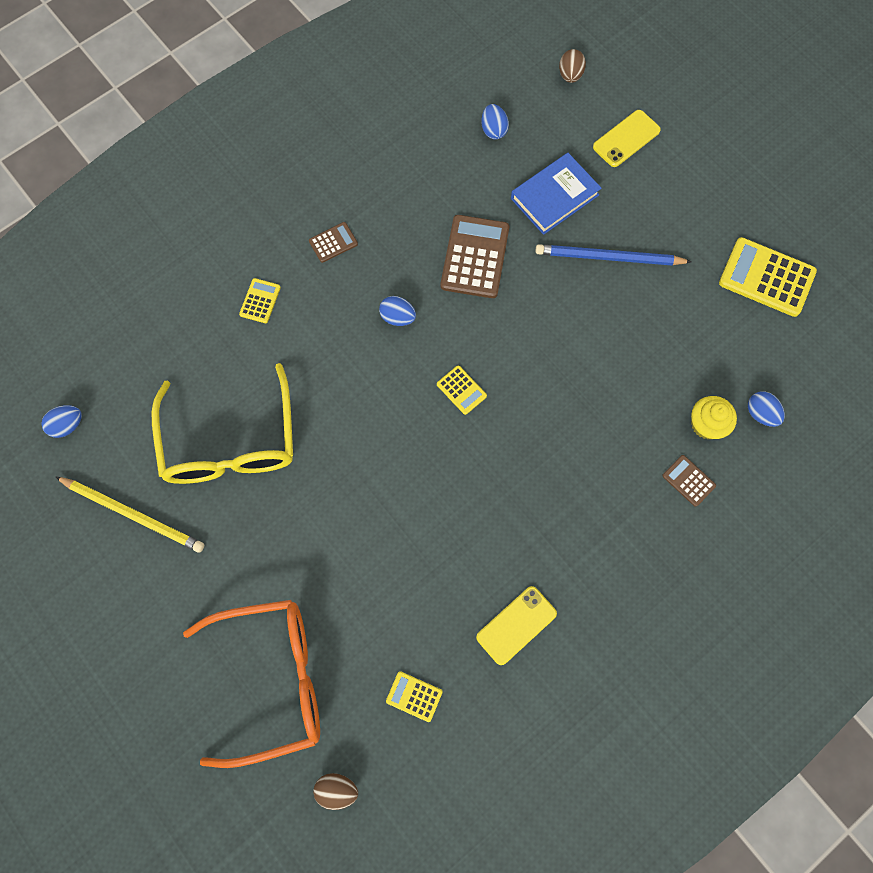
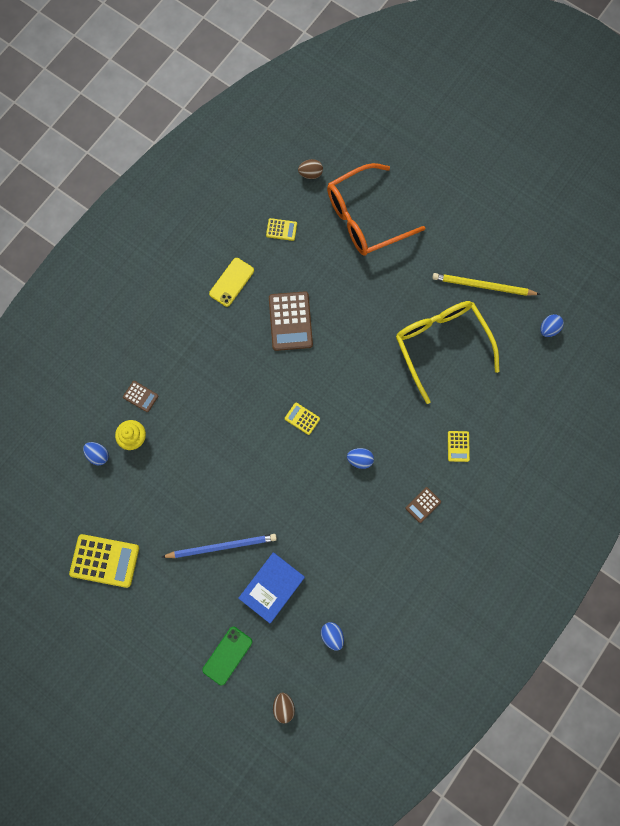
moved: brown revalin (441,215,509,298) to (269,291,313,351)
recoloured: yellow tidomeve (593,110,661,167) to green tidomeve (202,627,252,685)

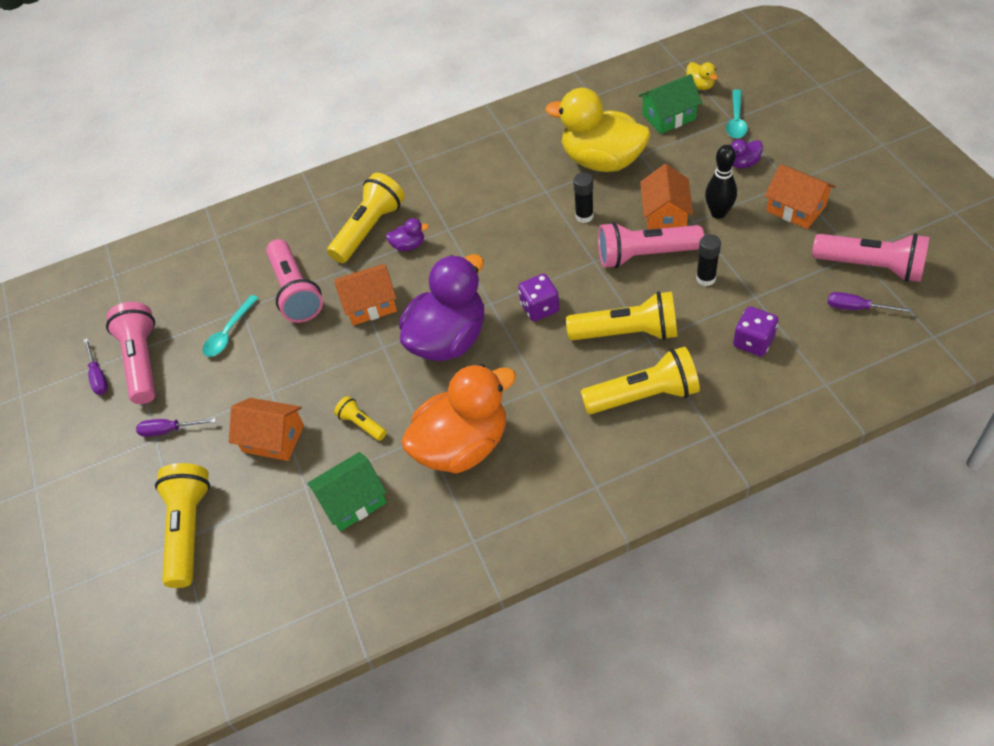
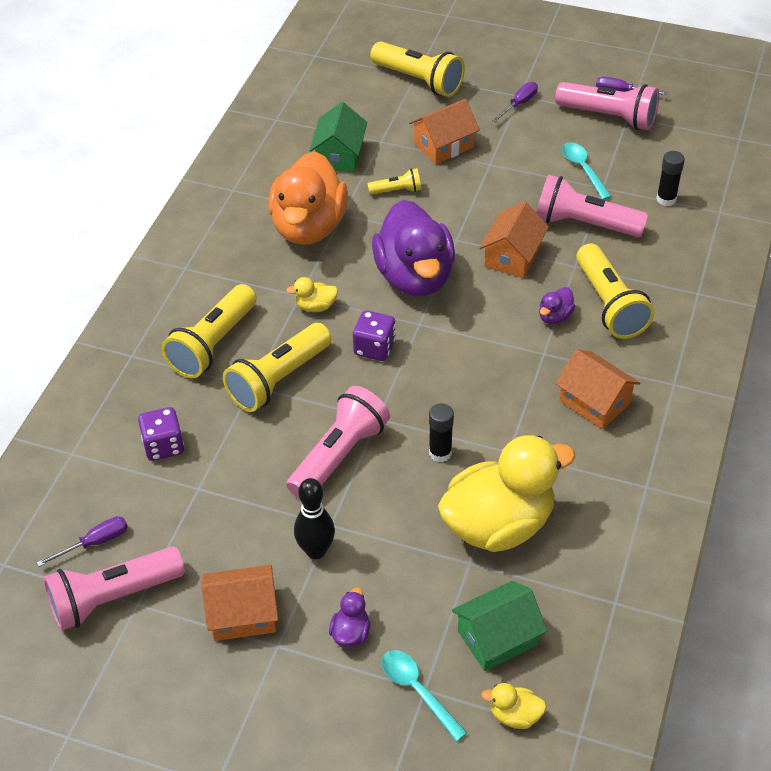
added: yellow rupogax (286,277,338,312)
moved: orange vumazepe (640,164,693,230) to (555,349,640,429); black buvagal (696,234,721,286) to (656,151,685,206)
turned: green vumazepe (638,74,702,134) = (452,581,547,671) 45 degrees clockwise

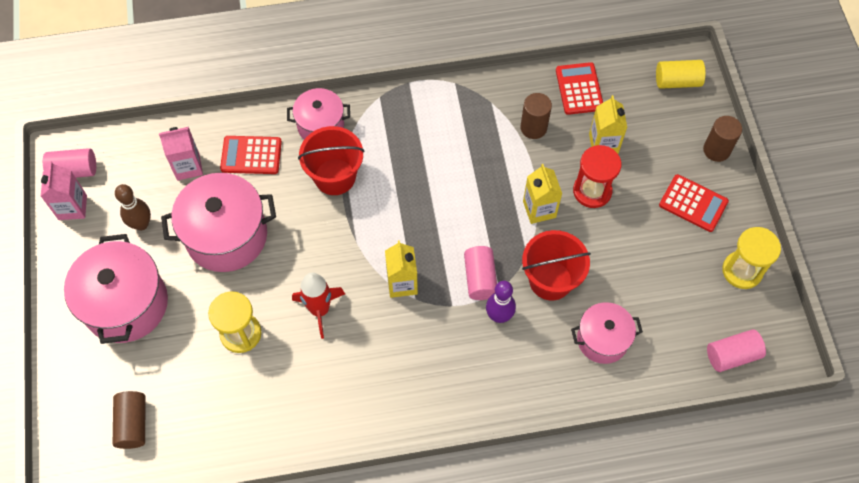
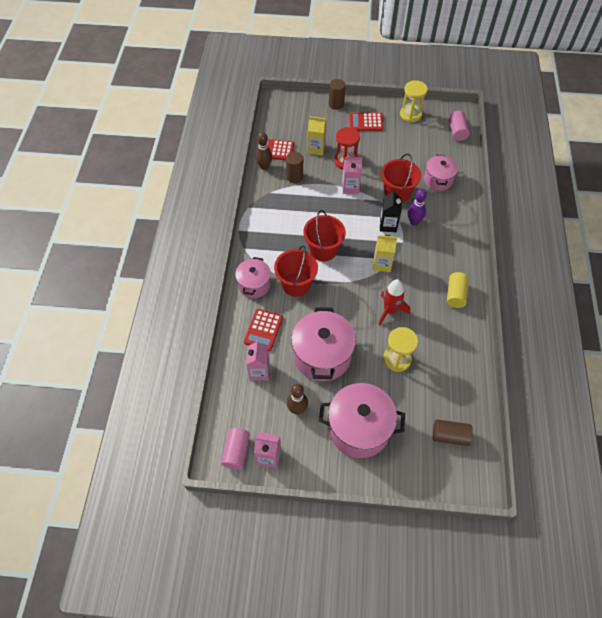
added: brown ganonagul (255,132,272,170); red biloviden (303,210,346,261)
moved: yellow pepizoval (656,60,706,89) to (447,272,469,308)
replaced: pink pepizoval (464,246,497,300) to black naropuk (380,189,401,232)
recoloured: yellow naropuk (523,164,562,224) to pink naropuk (342,157,362,194)
turned: red revalin (659,174,729,232) = (349,112,384,131) 135 degrees counterclockwise

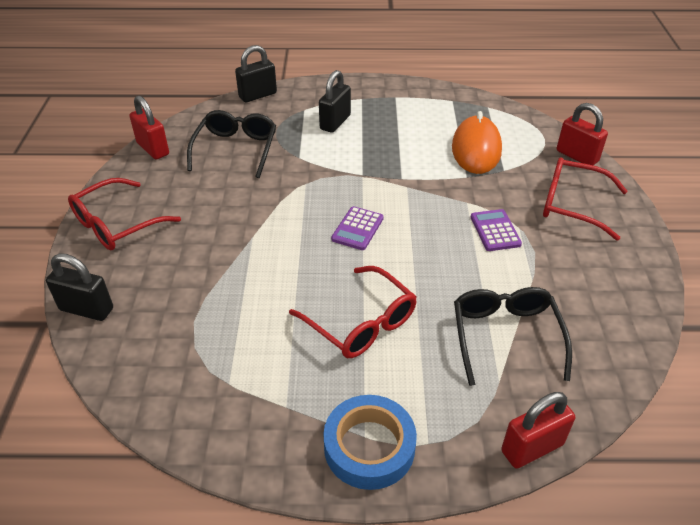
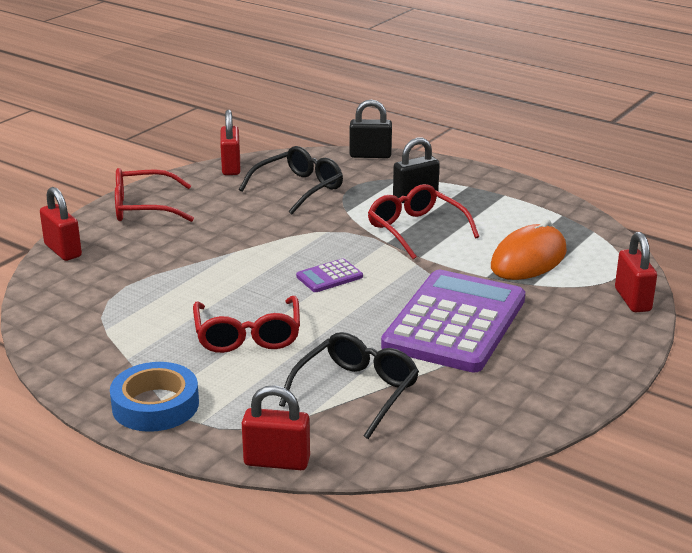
moved: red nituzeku (543,157,628,241) to (368,184,479,259)
recoloured: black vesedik (46,253,113,321) to red vesedik (40,187,82,261)
resized: purple revalin (471,209,522,251) = (381,270,525,373) x2.48

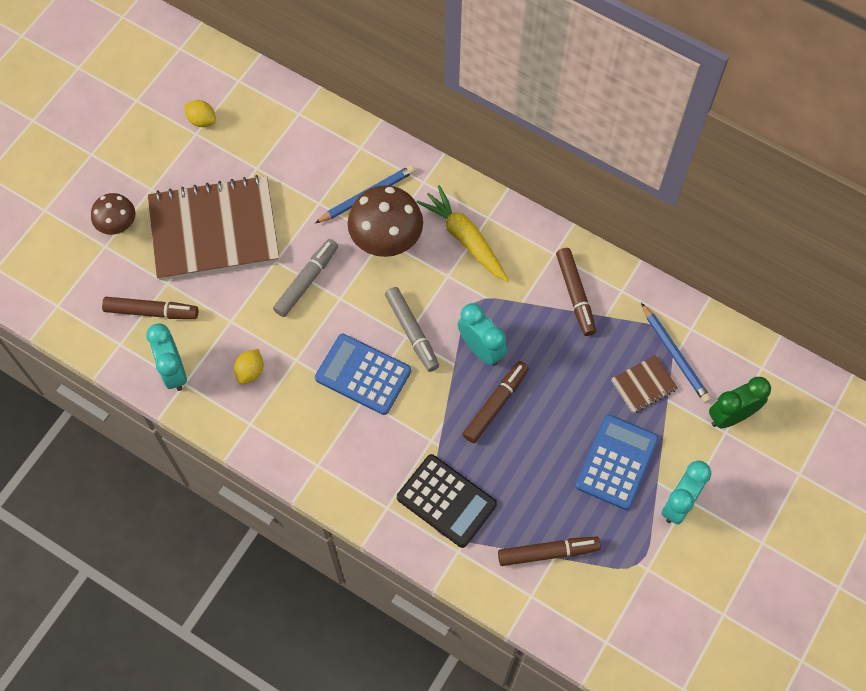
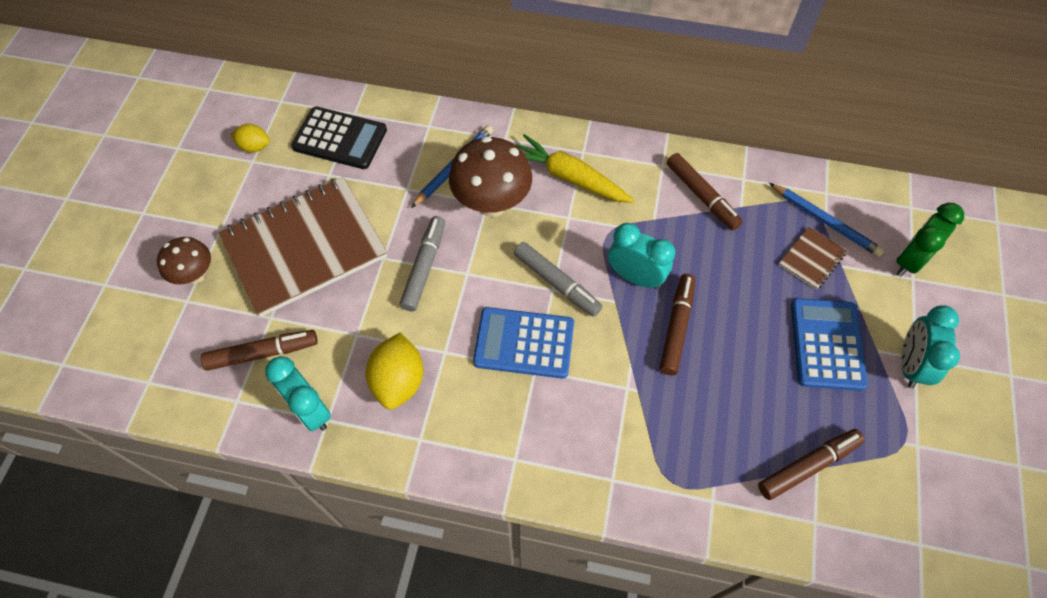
moved: black revalin (397,454,497,548) to (291,107,387,169)
resized: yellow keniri (234,349,263,384) = (365,332,424,410) x1.68

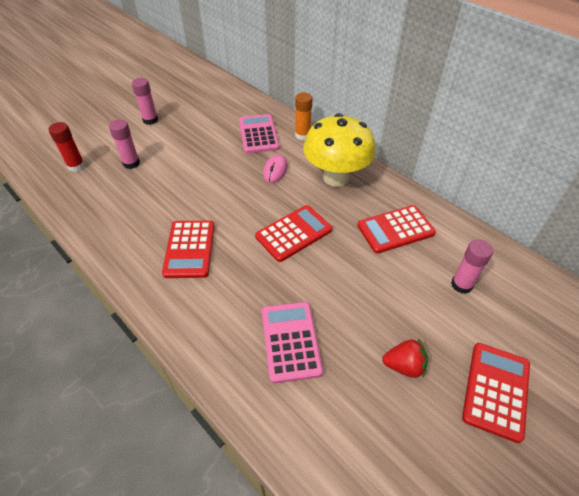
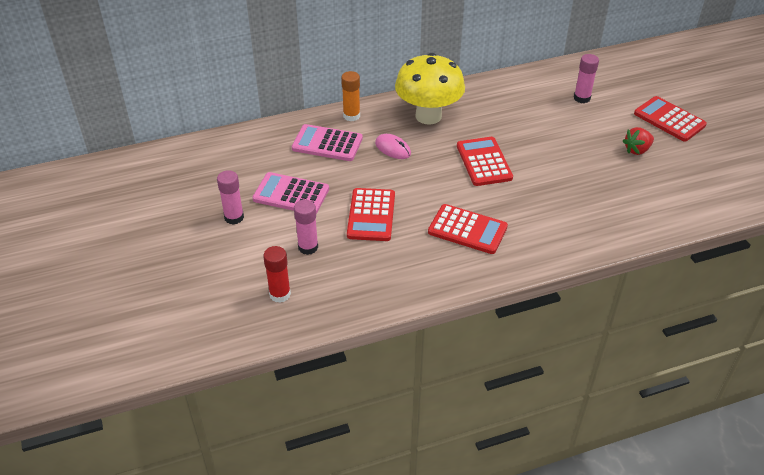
moved: pink revalin (261,302,323,384) to (252,172,329,214); red revalin (357,205,436,254) to (347,188,395,241)
turned: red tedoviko (382,339,428,378) = (623,127,654,155) 150 degrees counterclockwise

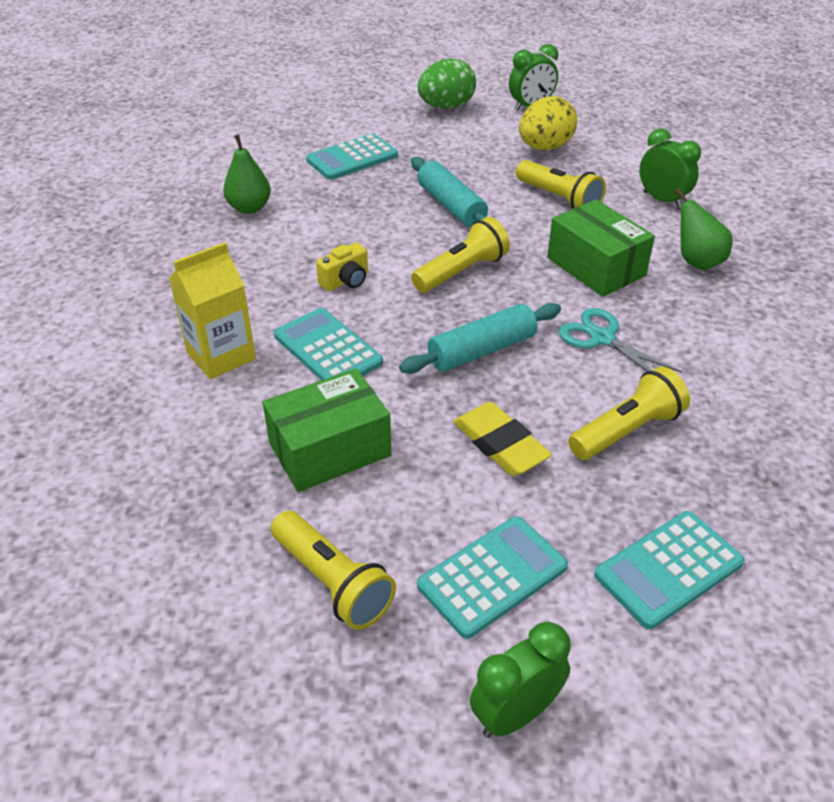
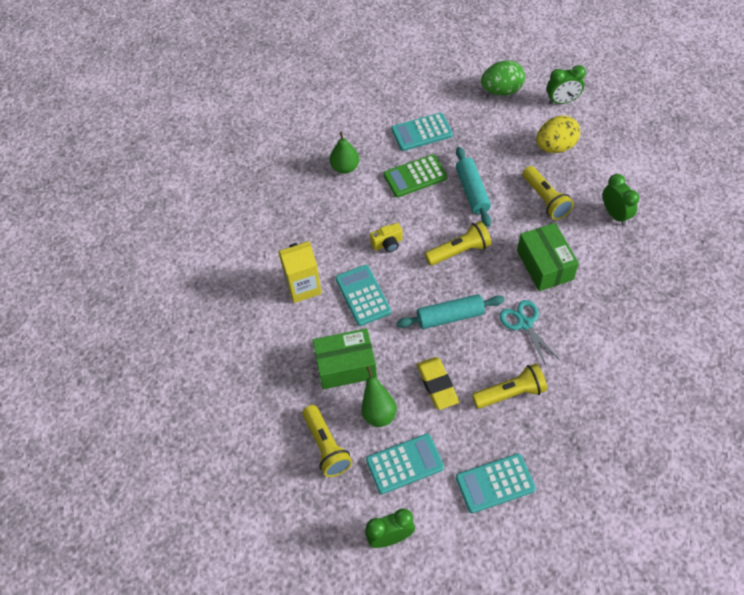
added: green revalin (383,154,447,197)
moved: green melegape (675,188,733,270) to (362,366,397,427)

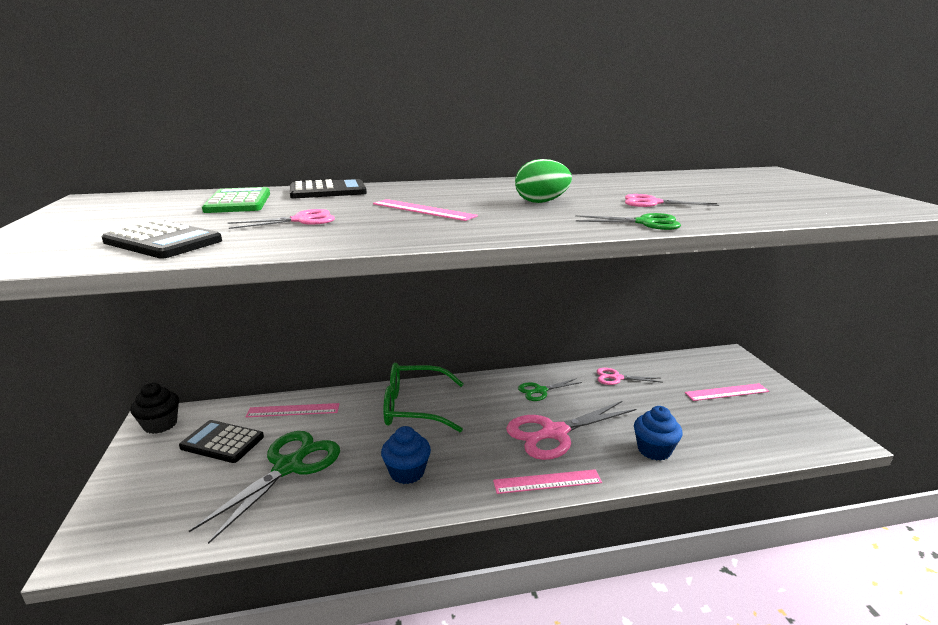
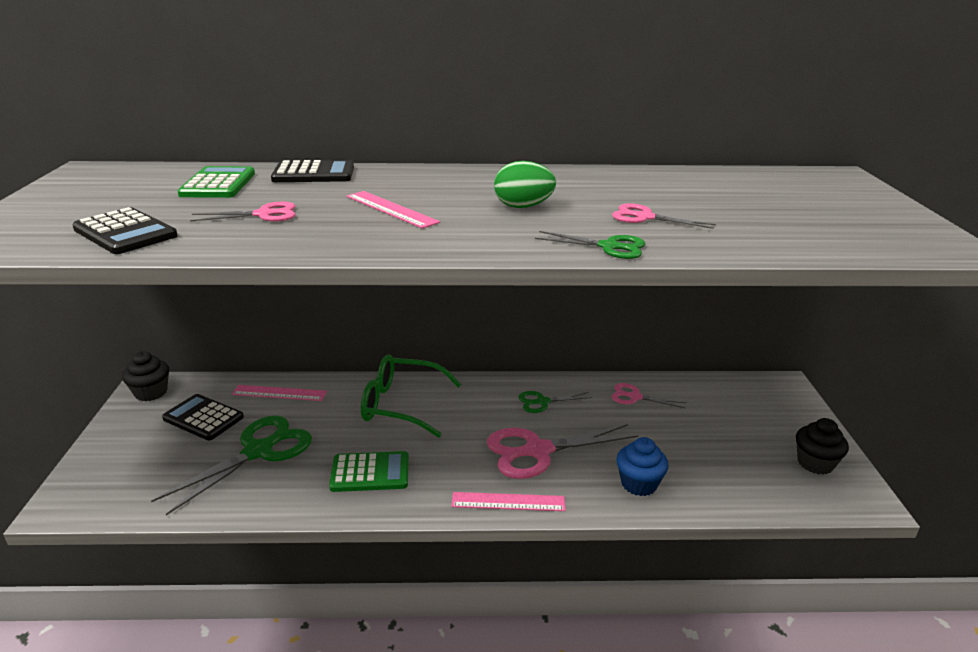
removed: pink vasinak (685,383,769,401)
added: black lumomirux (796,418,849,475)
replaced: blue lumomirux (381,426,431,484) to green revalin (329,451,409,492)

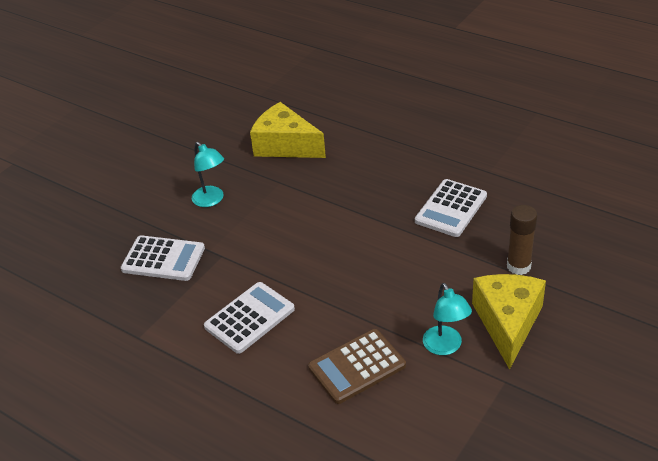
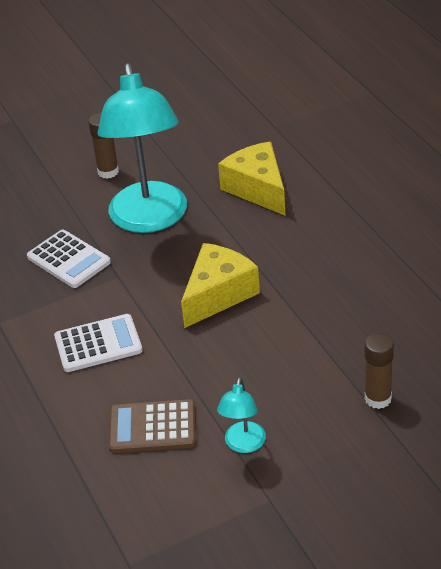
removed: white revalin (415,179,487,237)
added: brown buvagal (88,113,119,179)
moved: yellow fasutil (472,274,546,370) to (181,243,260,328)
resized: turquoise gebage (192,142,224,207) = (98,63,187,233) x2.35

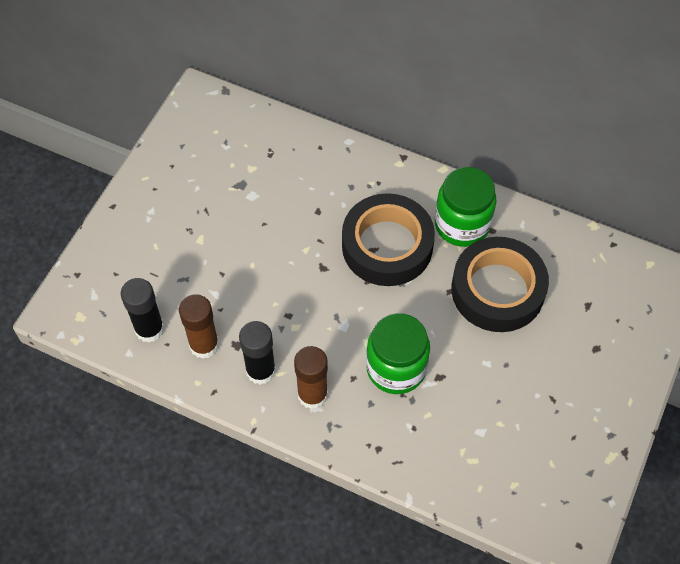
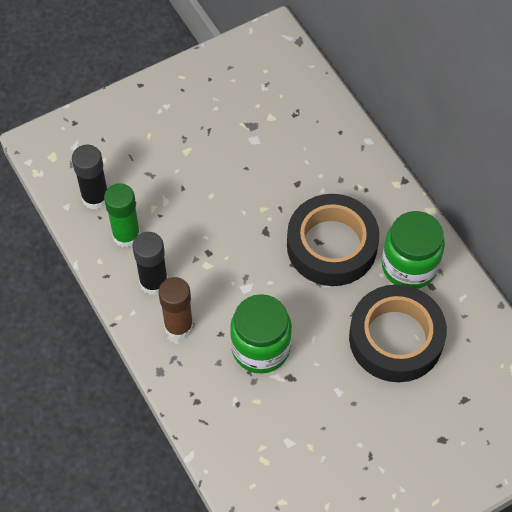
recoloured: brown buvagal (179,294,219,359) to green buvagal (104,183,141,248)

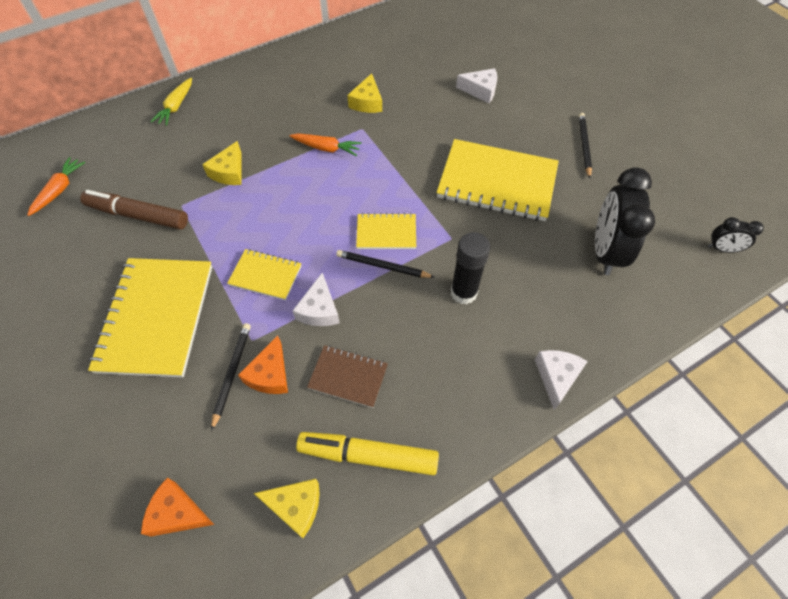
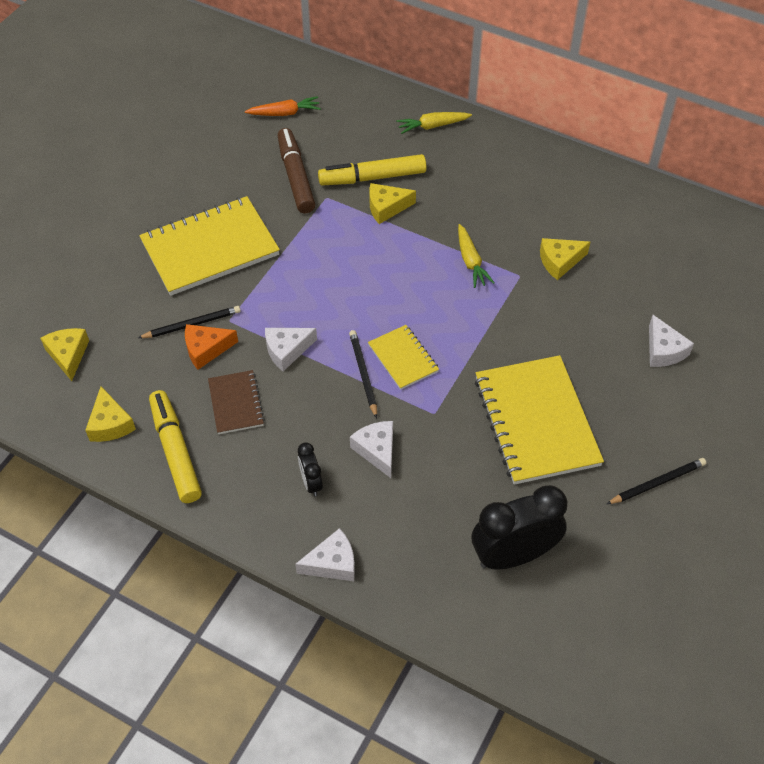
removed: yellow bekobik (227,249,301,300)
added: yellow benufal (318,154,427,185)
moved: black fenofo (708,217,764,253) to (298,442,323,496)
replaced: black buvagal (451,232,490,304) to white fasutil (350,421,393,478)
recoloured: orange fasutil (141,478,214,537) to yellow fasutil (40,328,89,381); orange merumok (289,133,362,156) to yellow merumok (458,224,494,288)

